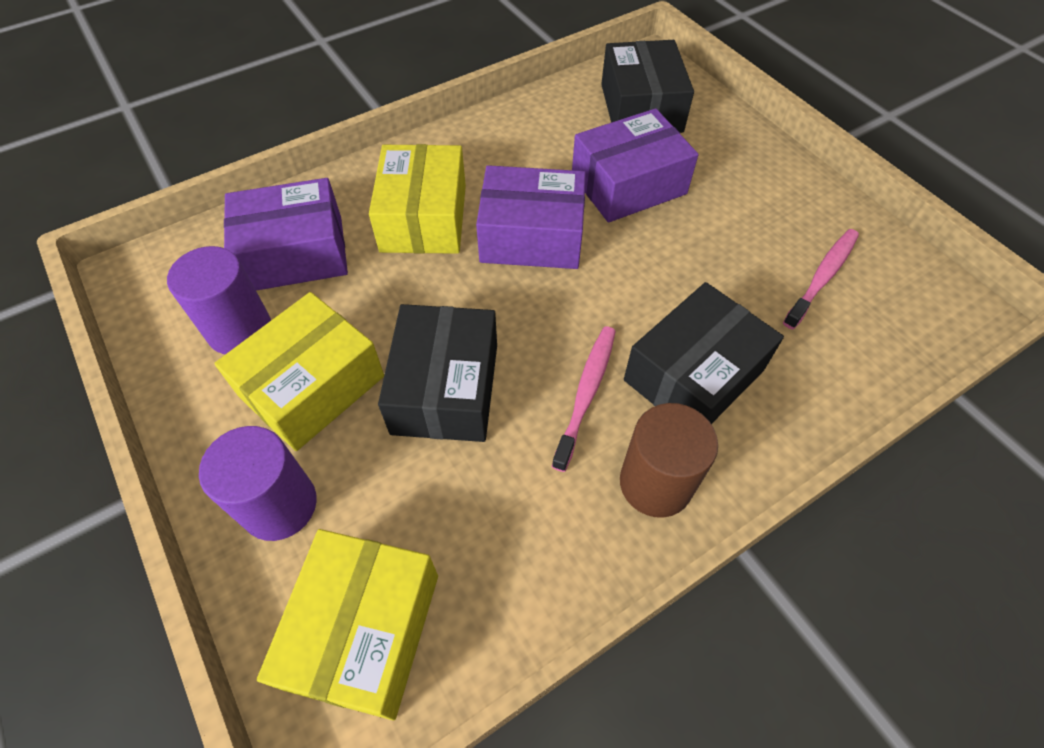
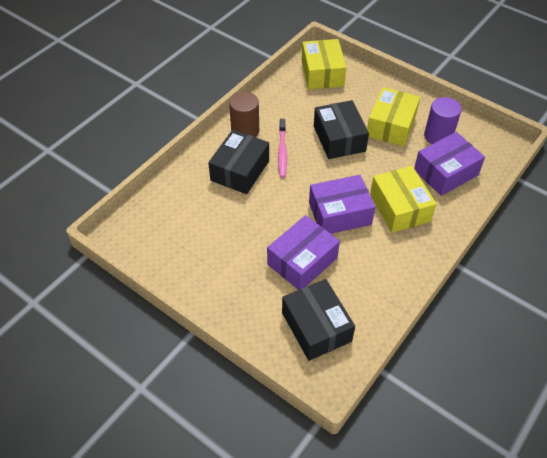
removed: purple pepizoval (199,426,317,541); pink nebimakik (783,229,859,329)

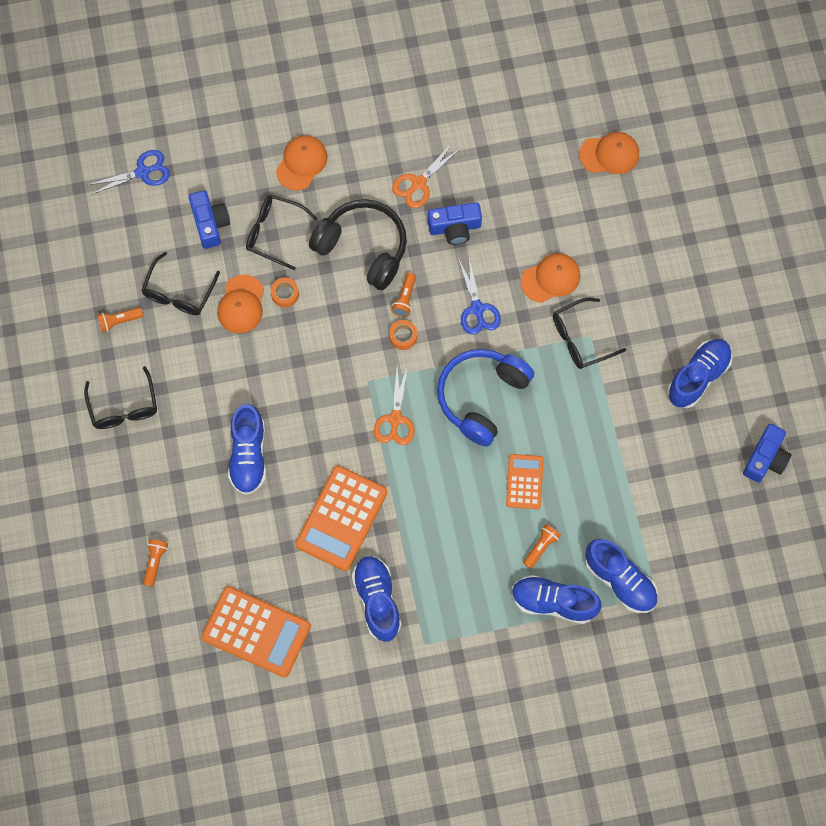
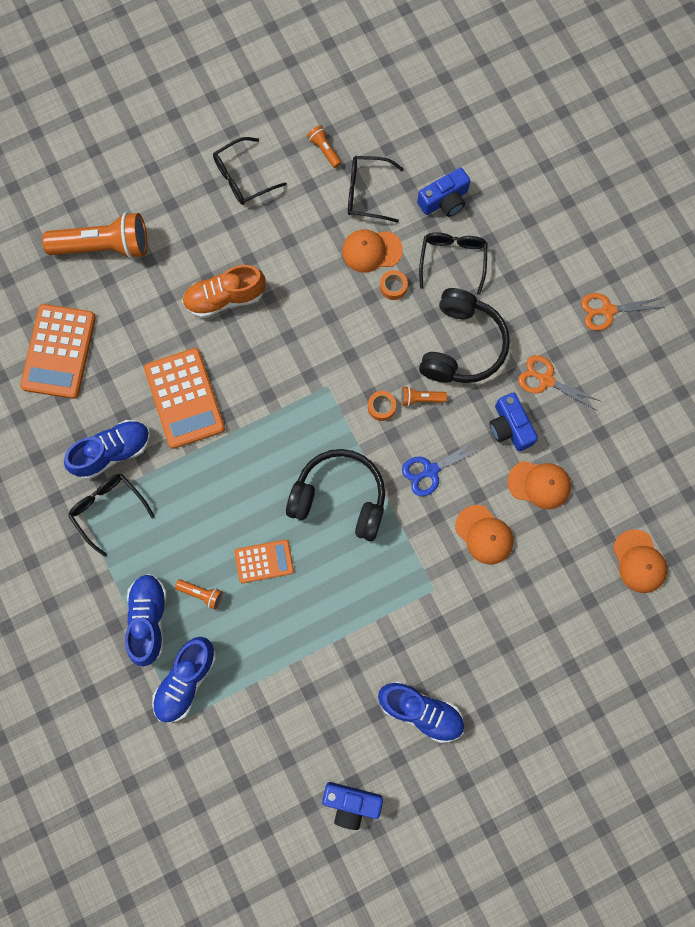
removed: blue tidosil (88,150,170,195)
moved: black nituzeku (553,298,626,369) to (68,474,155,557); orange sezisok (276,135,328,190) to (508,461,571,509); orange tidosil (374,366,415,445) to (581,293,666,331)
recoloured: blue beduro (228,404,266,495) to orange beduro (182,265,265,318); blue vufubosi (437,349,534,447) to black vufubosi (286,449,385,541)
turned: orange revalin (295,465,387,571) = (144,348,225,449) 120 degrees counterclockwise
resized: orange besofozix (143,539,168,587) = (42,212,147,259) x2.28

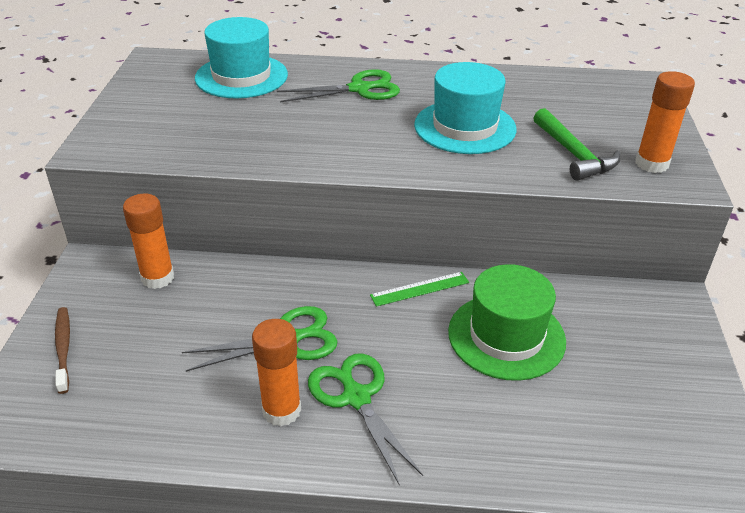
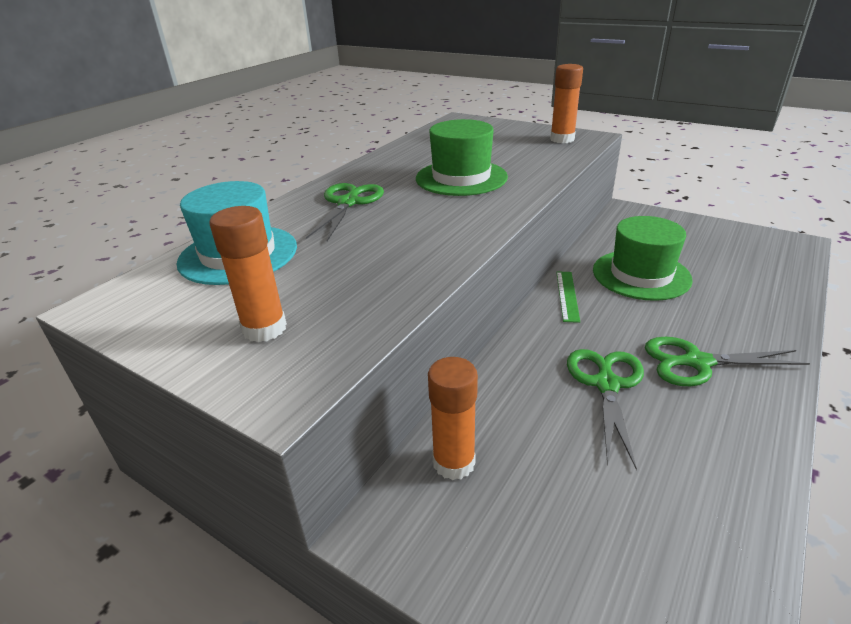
removed: brown nebimakik (55,307,70,394); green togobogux (533,108,620,181)
moved: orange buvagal (252,319,301,426) to (210,206,287,342)
recoloured: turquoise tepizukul (414,62,517,154) to green tepizukul (416,119,508,196)

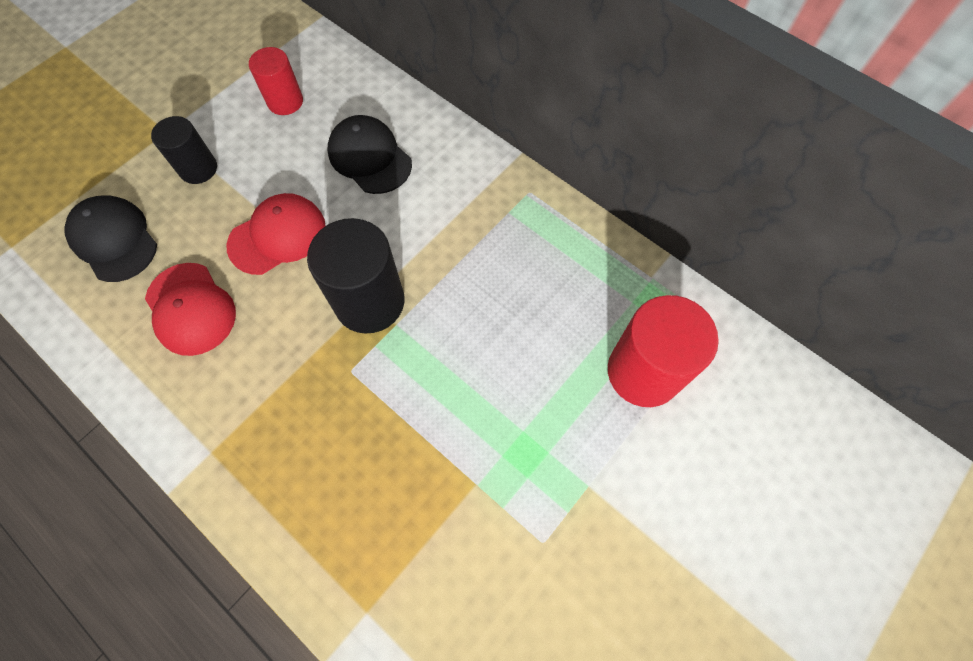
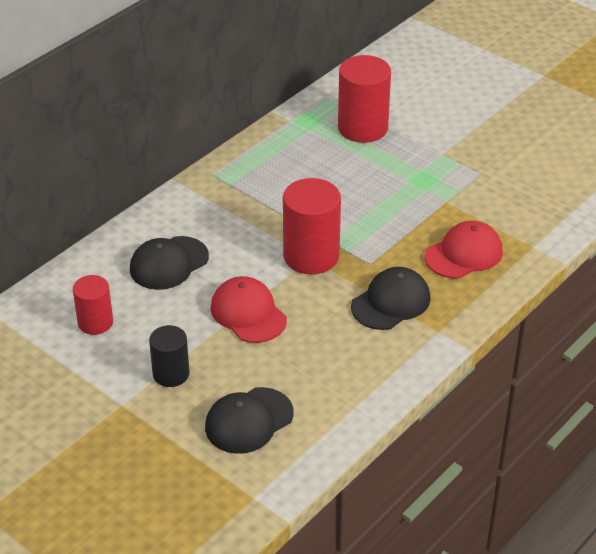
added: black sezisok (351,267,431,330)
moved: red sezisok (145,263,236,356) to (425,221,503,279)
recoloured: black pepizoval (307,218,405,334) to red pepizoval (283,178,341,275)

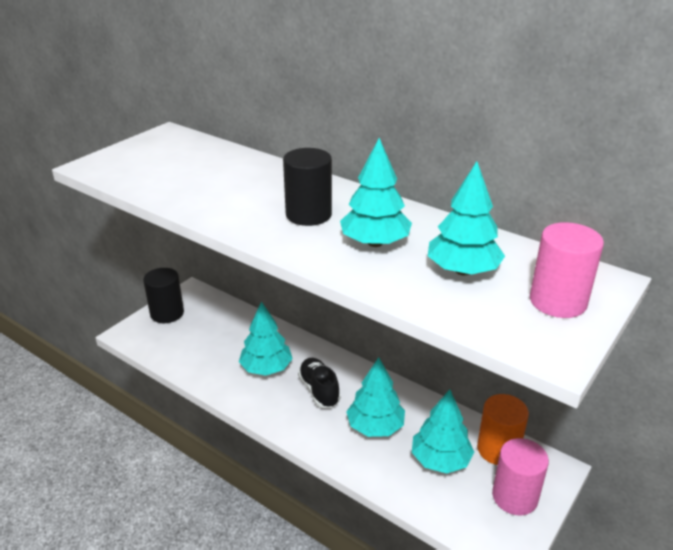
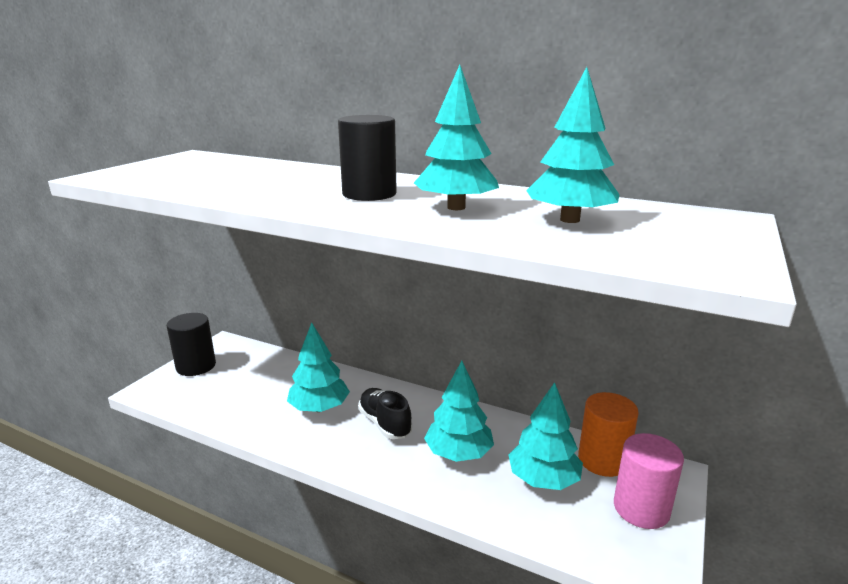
removed: pink pepizoval (530,222,604,318)

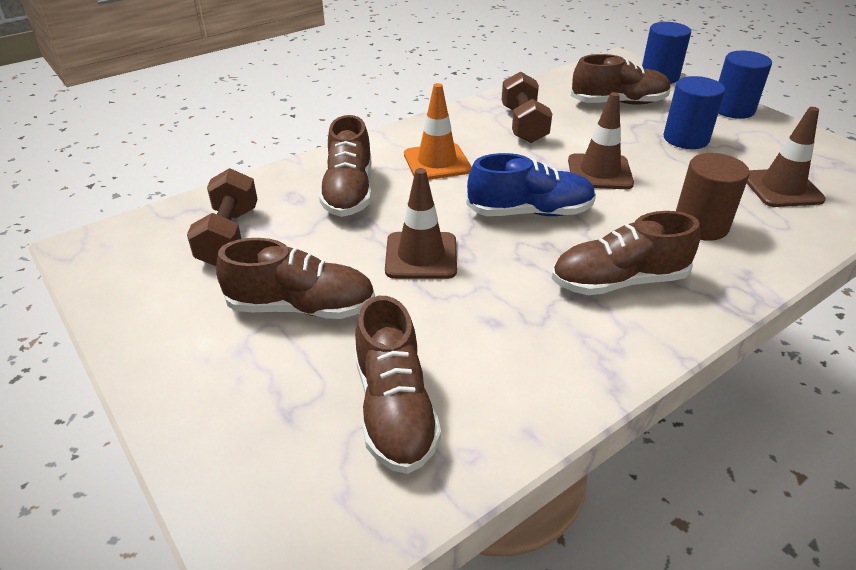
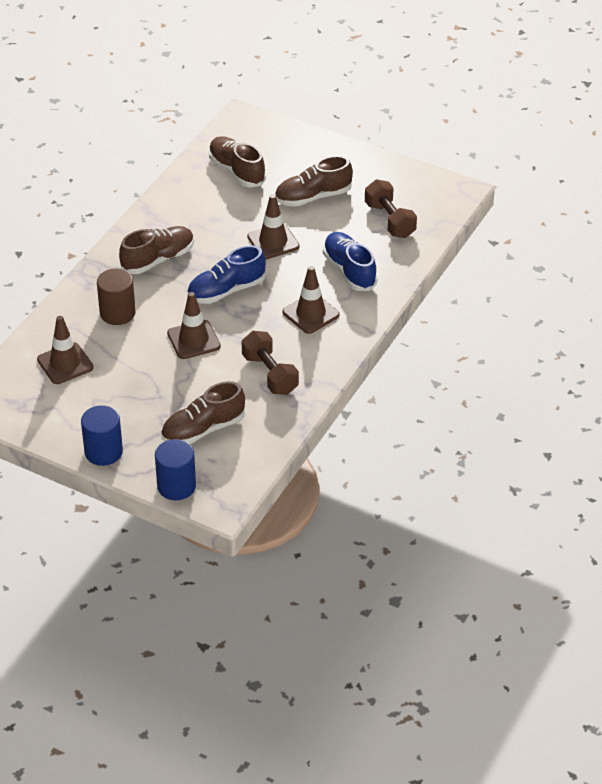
removed: blue pepizoval (663,76,725,149)
recoloured: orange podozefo (404,83,472,180) to brown podozefo (283,266,340,334); brown beduro (319,115,371,217) to blue beduro (323,232,378,291)

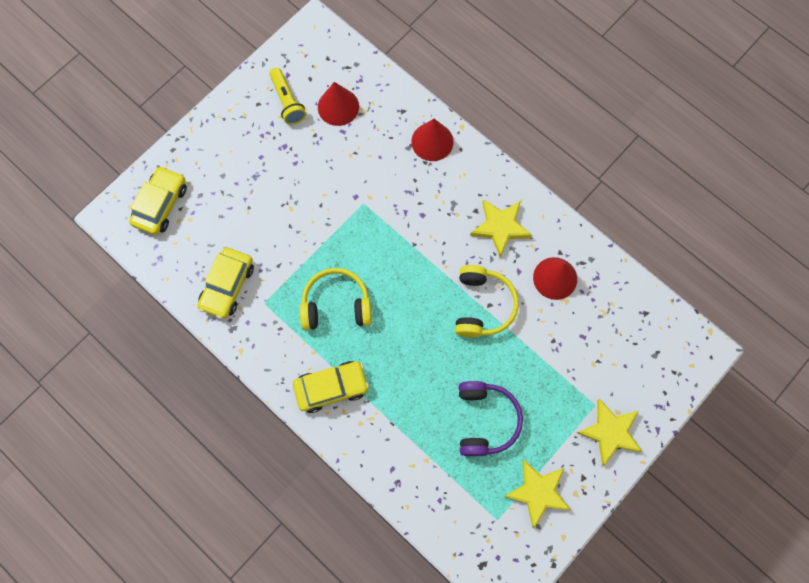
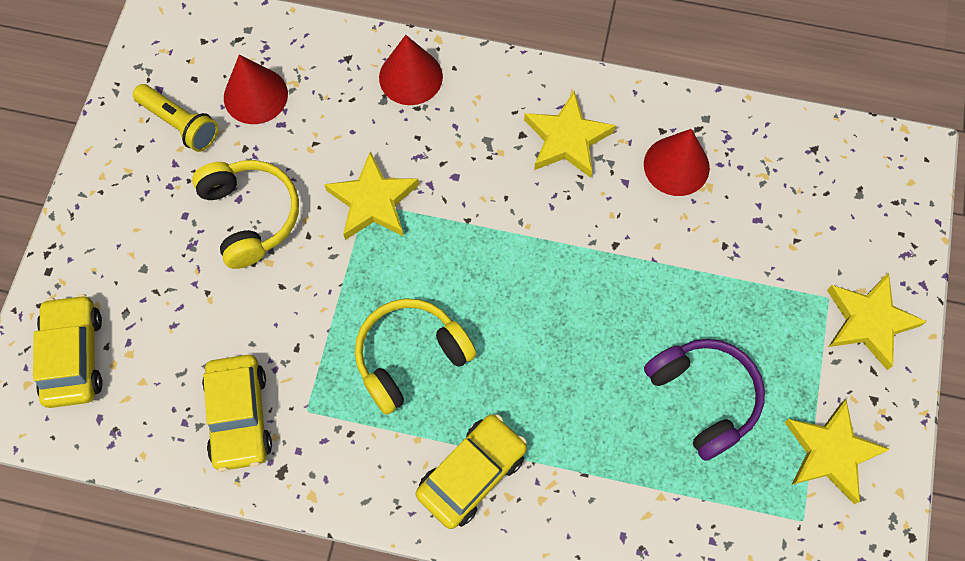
added: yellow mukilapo (324,151,419,240)
moved: yellow vufubosi (455,265,519,338) to (192,160,299,269)

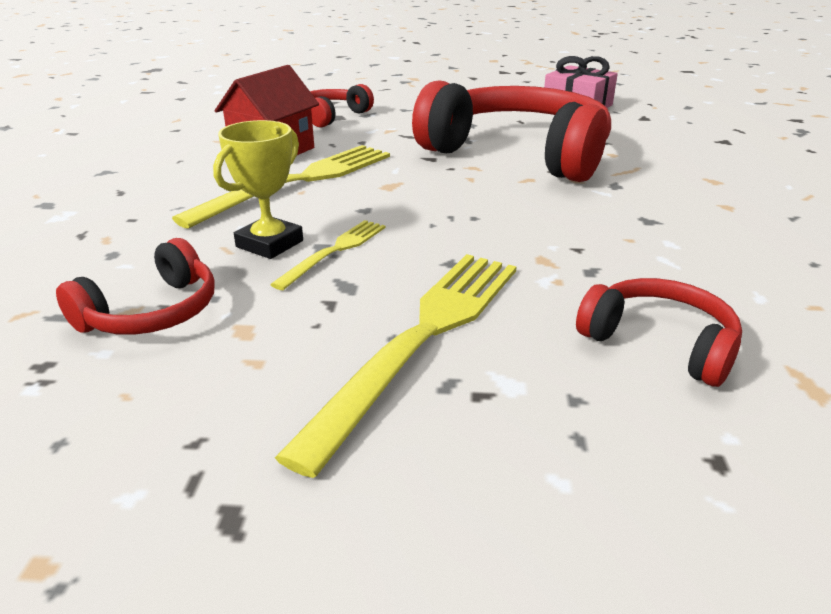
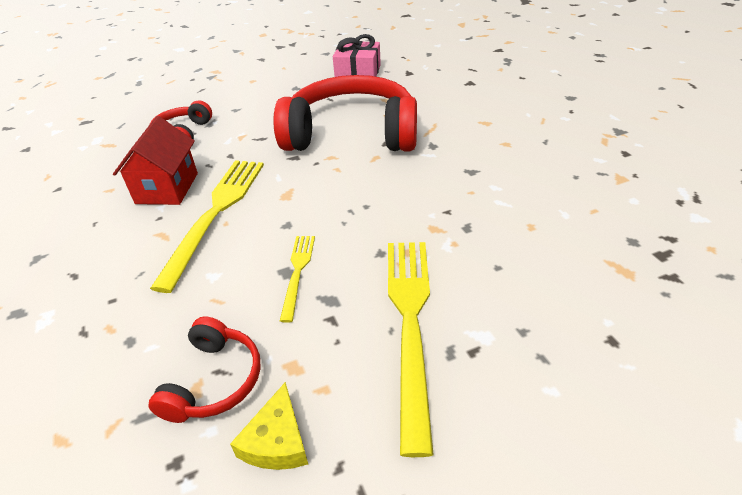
removed: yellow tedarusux (213,120,303,259); red vufubosi (576,278,742,387)
added: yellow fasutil (230,382,308,470)

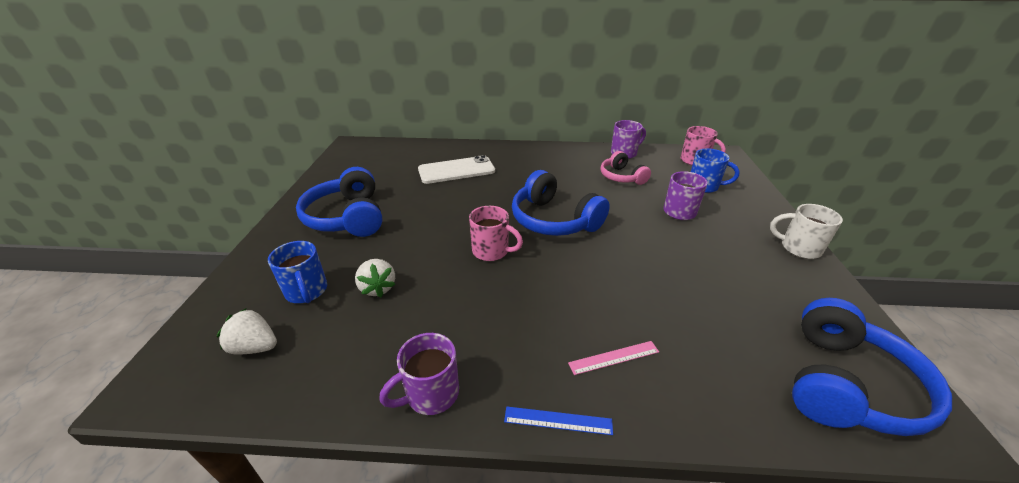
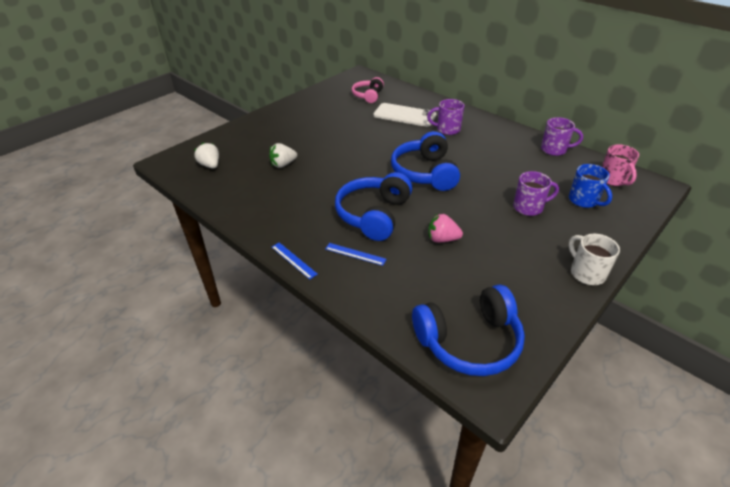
removed: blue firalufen (268,241,327,303); pink firalufen (469,206,523,261)
added: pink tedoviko (428,213,463,243)
moved: blue vufubosi (296,167,382,237) to (335,172,412,241); pink vufubosi (601,151,651,185) to (352,77,384,103); purple firalufen (379,333,459,415) to (427,99,464,135)
recoloured: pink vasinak (568,341,659,375) to blue vasinak (325,243,386,266)
turned: white tedoviko (355,259,396,298) = (269,143,297,168) 45 degrees clockwise

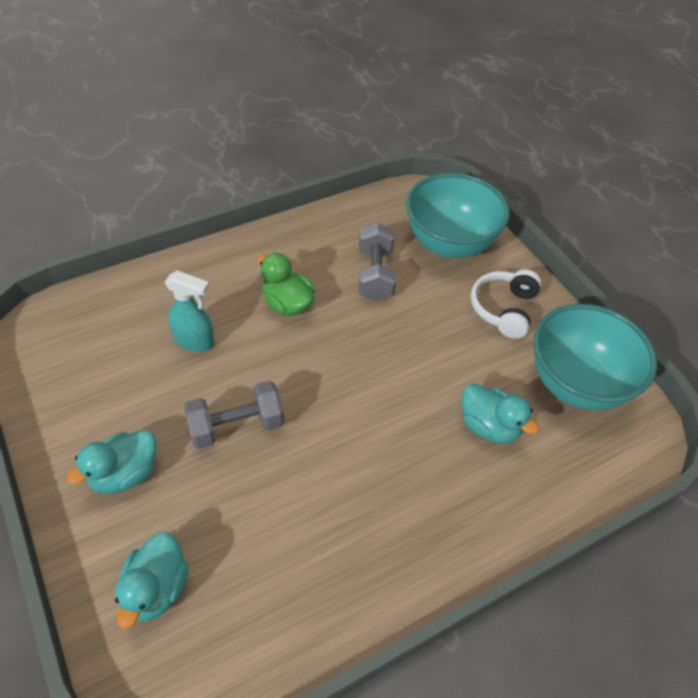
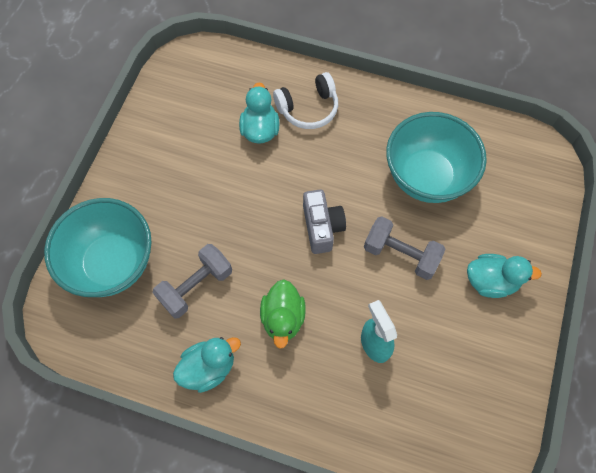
added: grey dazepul (303,189,346,254)
moved: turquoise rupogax (115,532,189,629) to (173,337,241,393); white vufubosi (471,269,541,338) to (273,72,338,129); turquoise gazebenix (534,304,657,411) to (386,112,487,203)

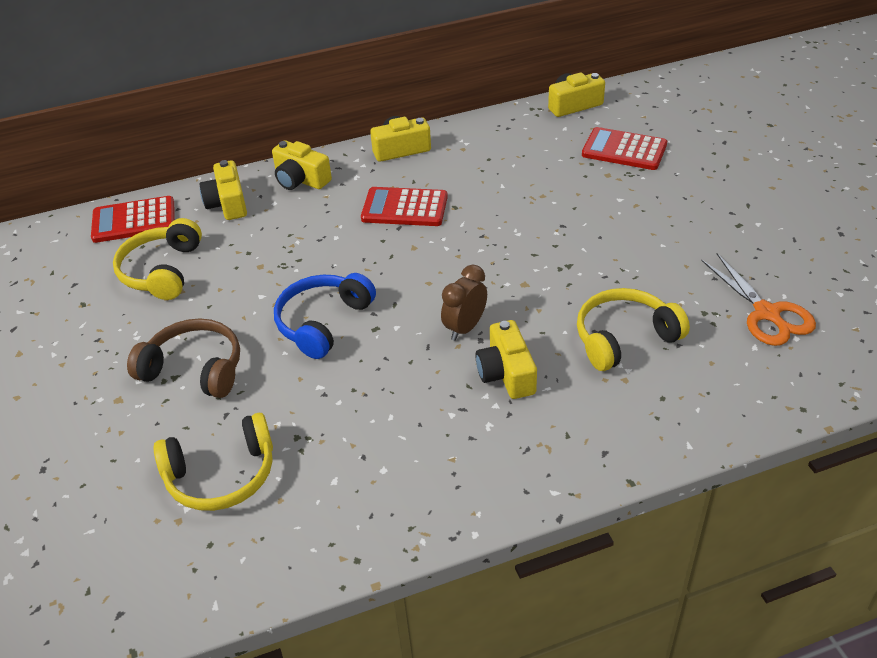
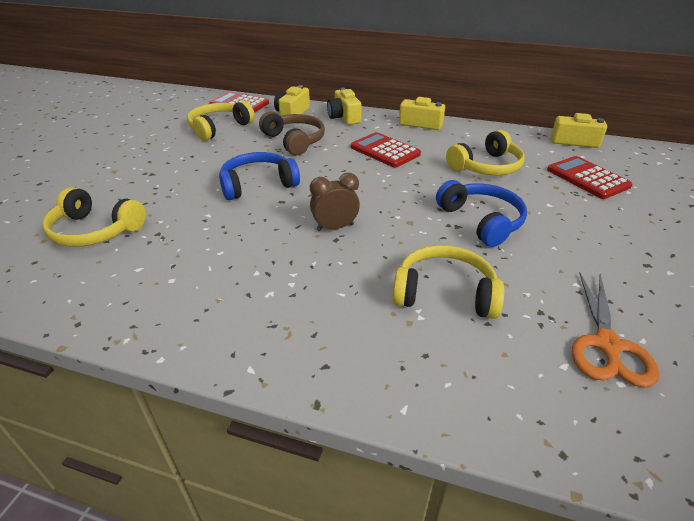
removed: yellow dazepul (476,320,537,399)
added: blue vufubosi (436,180,527,247); yellow vufubosi (446,130,525,175)
moved: brown vufubosi (127,318,240,398) to (259,111,325,155)

